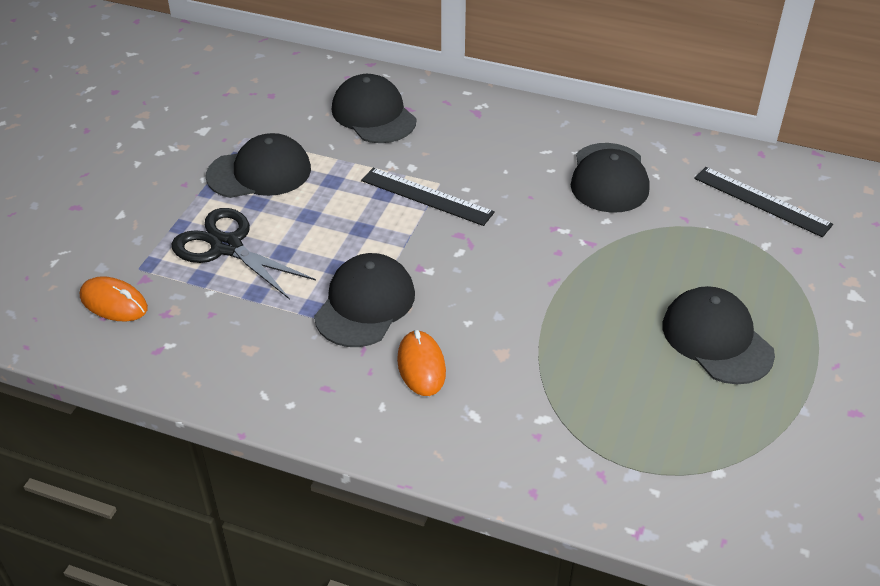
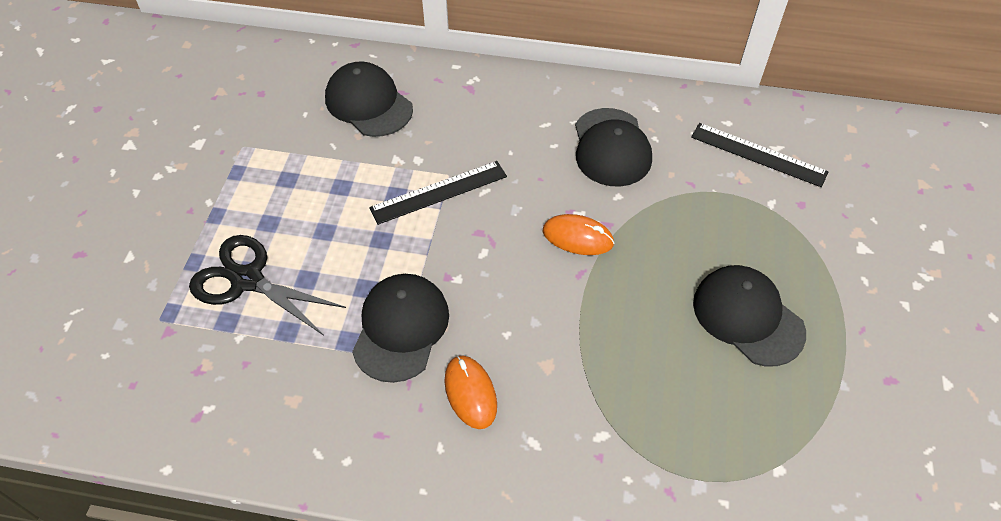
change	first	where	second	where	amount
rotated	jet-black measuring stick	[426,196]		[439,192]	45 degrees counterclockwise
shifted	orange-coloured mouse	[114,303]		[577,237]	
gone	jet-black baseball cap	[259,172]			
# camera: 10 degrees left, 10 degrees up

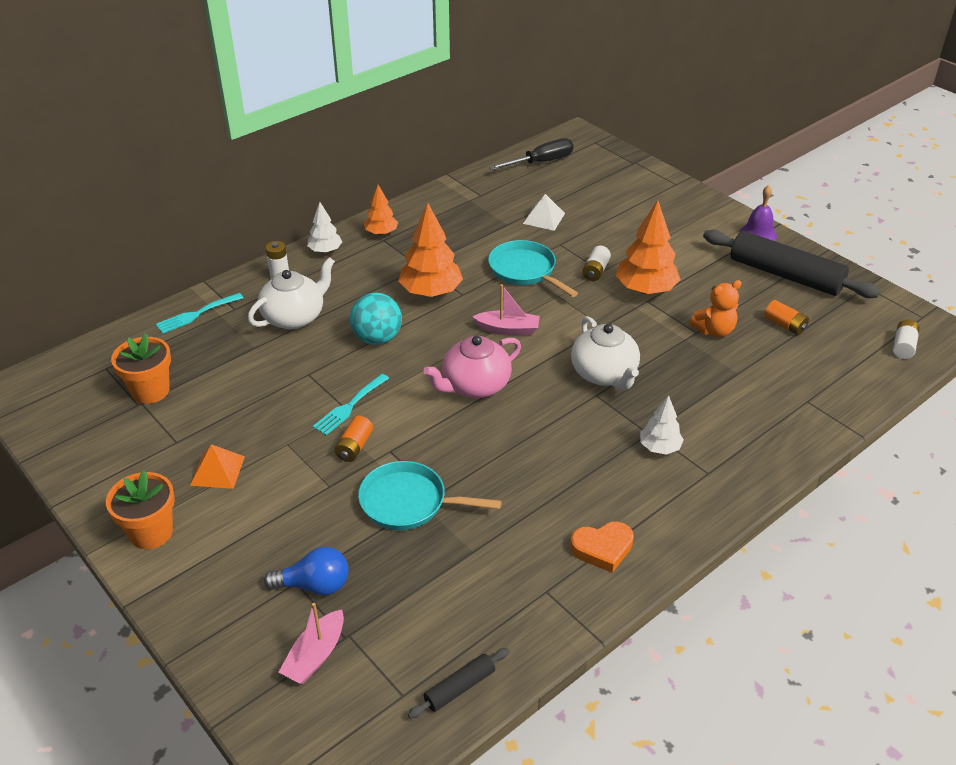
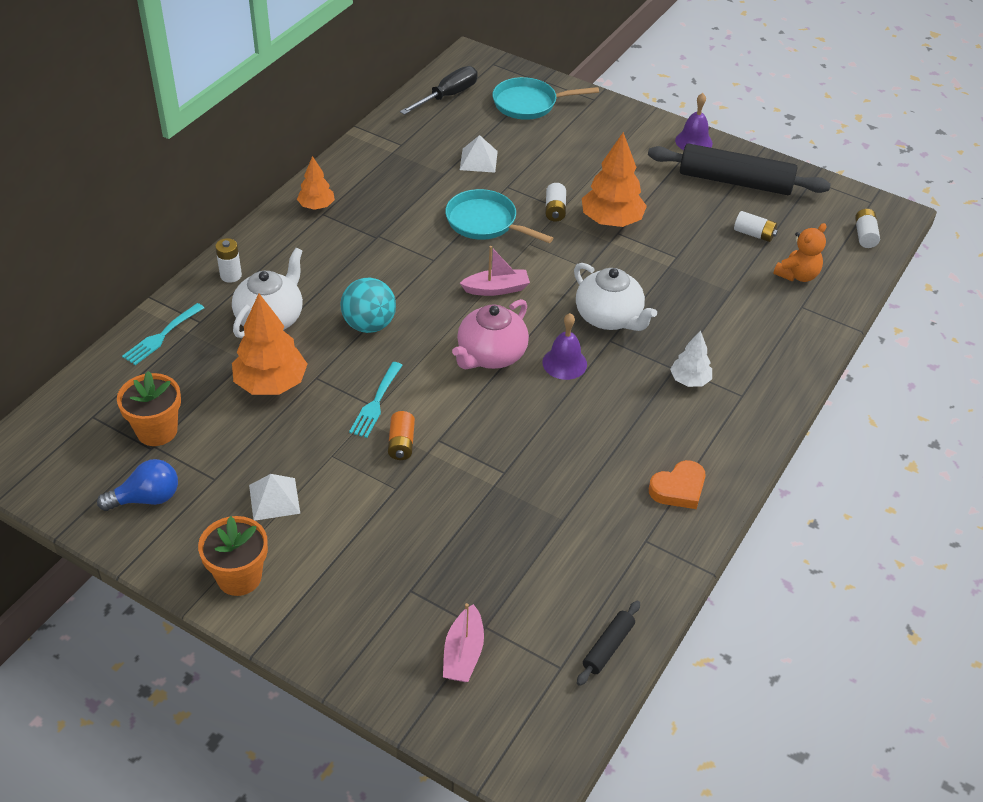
change	first	where	second	where	amount
shifted	royal blue light bulb	[314,585]		[146,498]	
shifted	orange-coloured fir tree	[431,292]		[271,384]	
repainted	orange-coloured solid pyramid	[217,470]	white solid pyramid	[274,499]	
shifted	teal skillet	[409,502]		[529,104]	
new			purple school bell	[564,363]	
repainted	orange-coloured battery	[784,325]	white battery	[754,234]	
shifted	orange-coloured teddy bear	[714,330]		[797,275]	
gone	white fir tree	[325,250]			
# camera: 20 degrees left, 5 degrees up

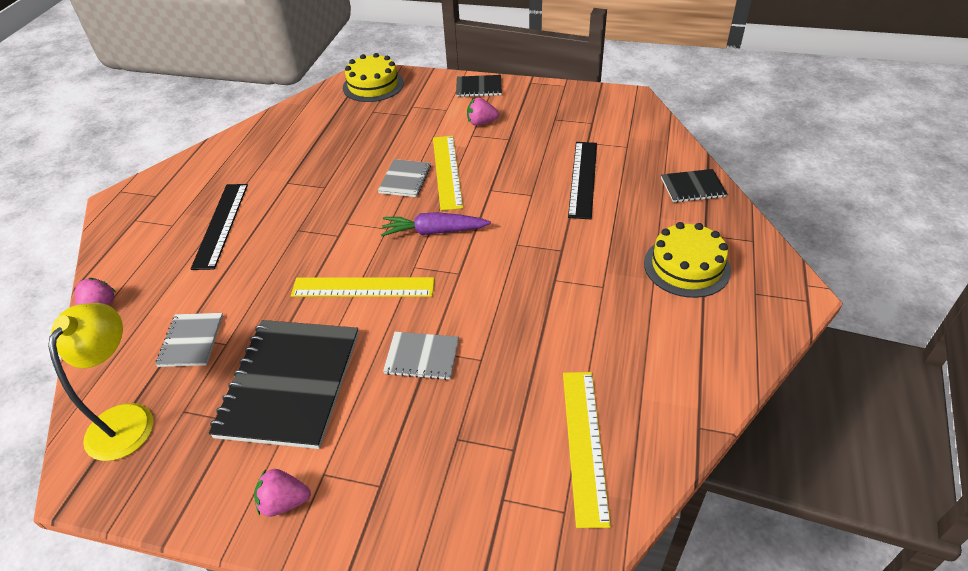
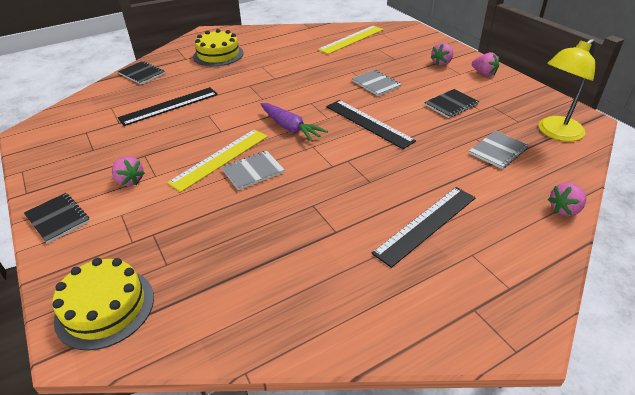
change	first	where	second	where	amount
repainted	bright yellow measuring stick	[363,287]	jet-black measuring stick	[368,123]	
scaled	jet-black notepad	[290,384]		[451,104]	x0.49
new			pink strawberry	[441,63]	
# camera: 135 degrees left, 5 degrees down

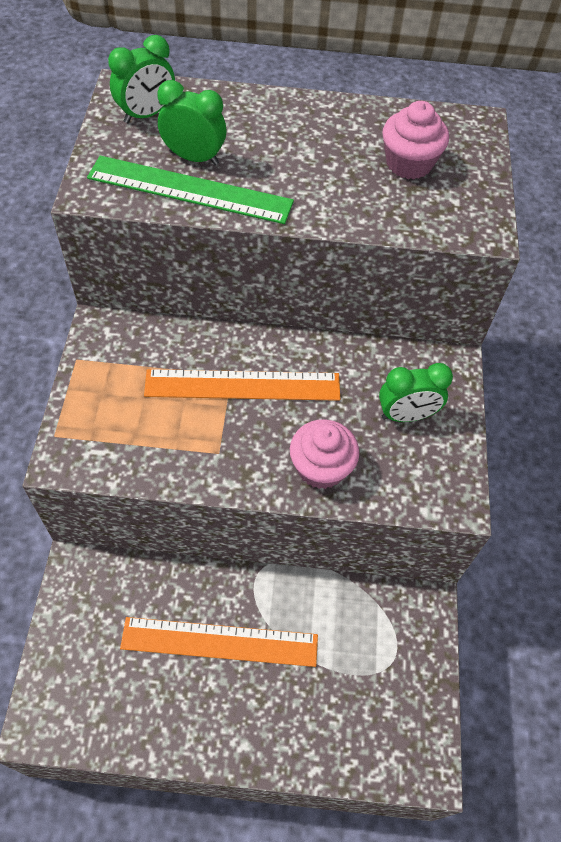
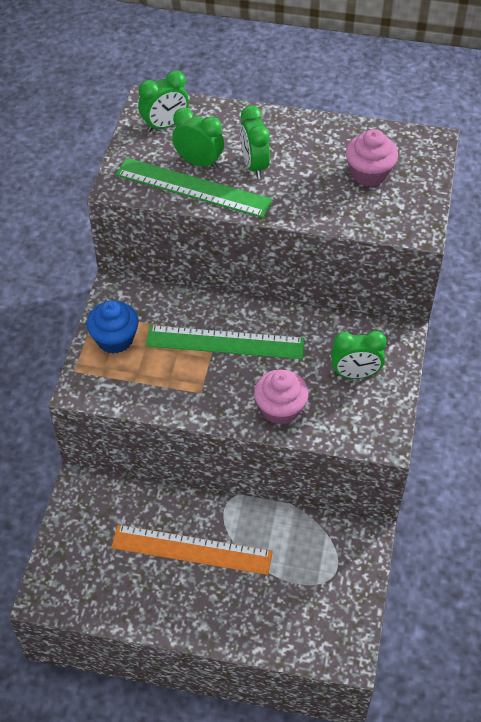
change	first	where	second	where	amount
new			royal blue cupcake	[115,339]	
repainted	orange-coloured measuring stick	[243,385]	green measuring stick	[225,342]	
new			green bedside clock	[254,165]	
# camera: 10 degrees right, 5 degrees down

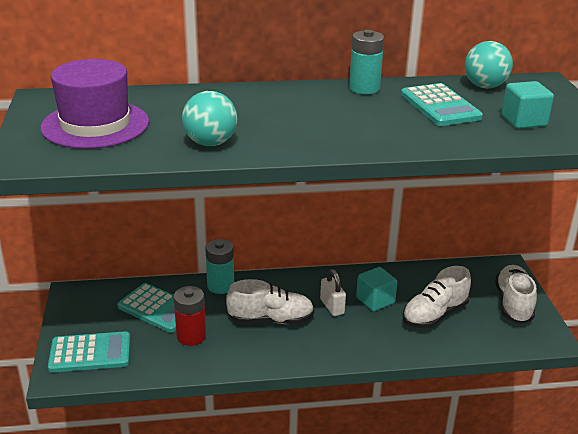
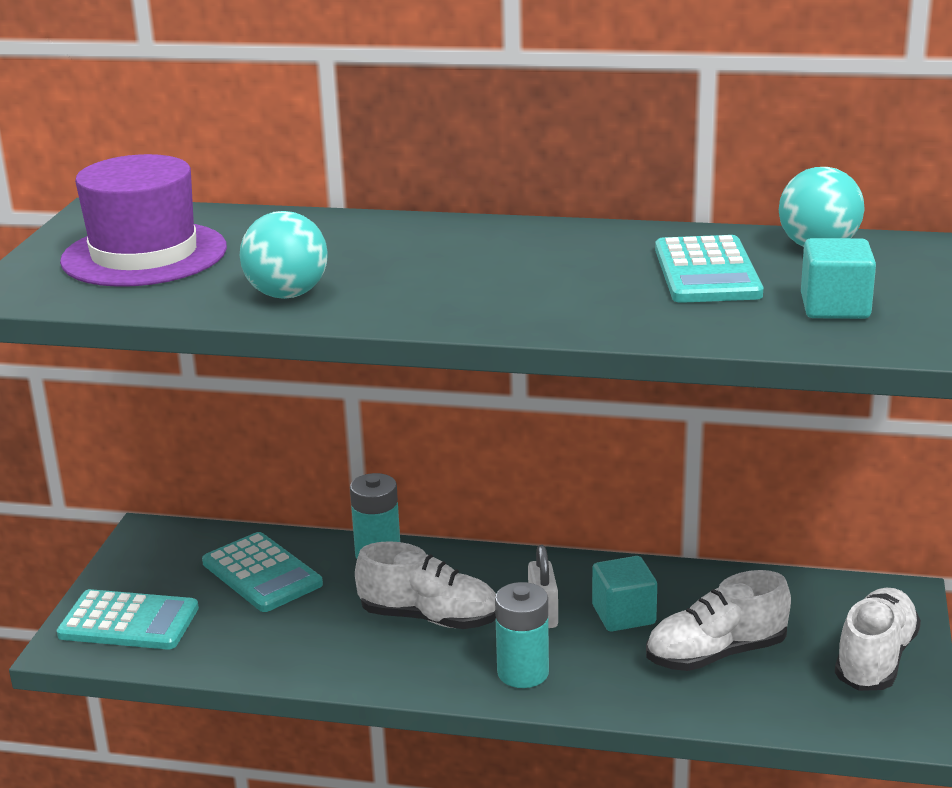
change	first	where	second	where	amount
shifted	teal battery	[364,88]		[523,672]	
gone	scarlet battery	[191,336]			
# camera: 20 degrees right, 5 degrees down

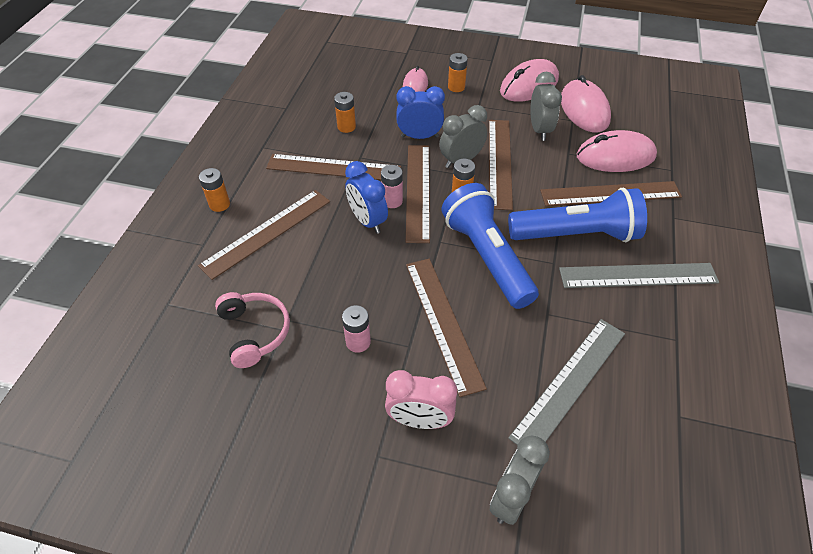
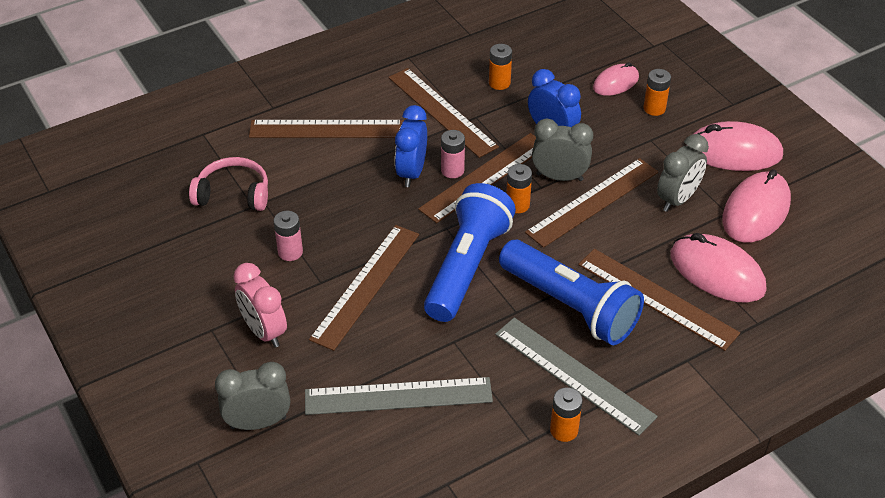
change	first	where	second	where	amount
rotated	pink over-ear headphones	[255,332]		[233,194]	105 degrees counterclockwise
shifted	orange-coloured battery	[219,204]		[564,430]	
# camera: 45 degrees right, 5 degrees down

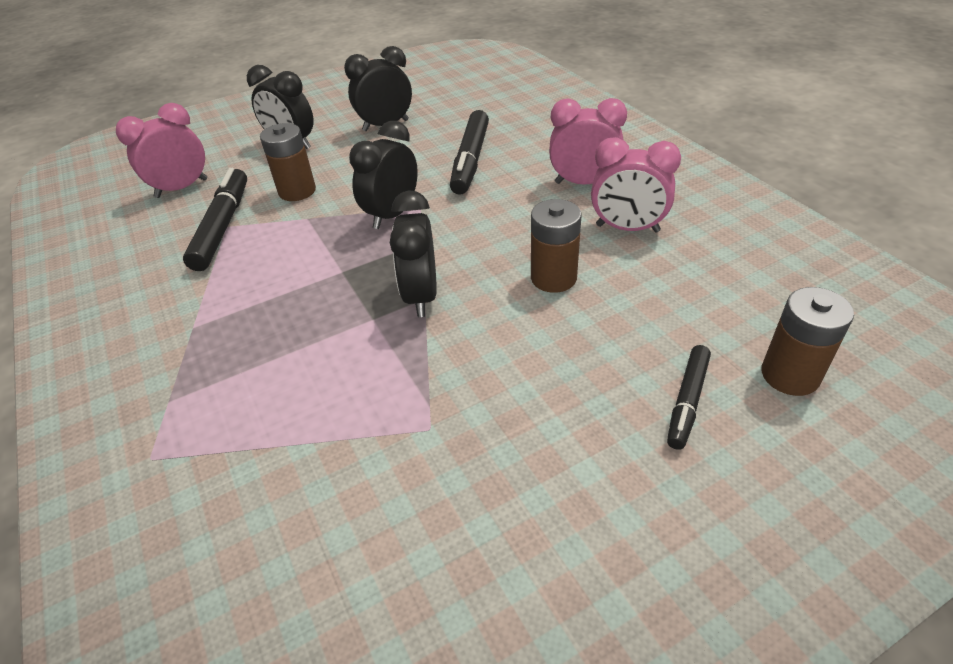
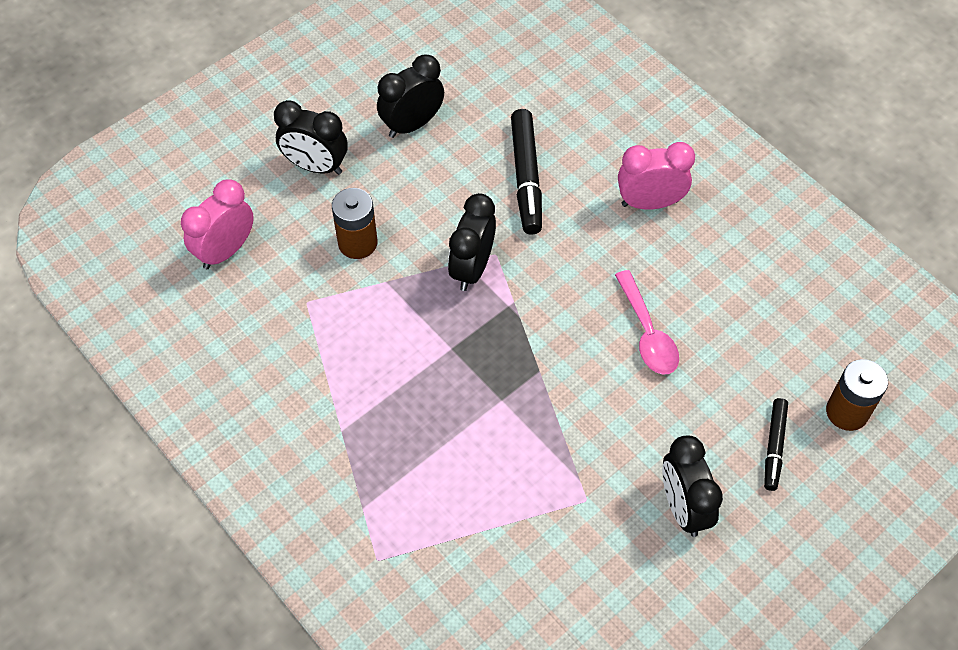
change	first	where	second	where	amount
swapped	russet battery	[553,278]	pink tablespoon	[647,333]	
shifted	jet-black bedside clock	[421,296]		[683,507]	
gone	jet-black marker	[222,227]			
gone	pink bedside clock	[627,228]			
# camera: 15 degrees left, 15 degrees up

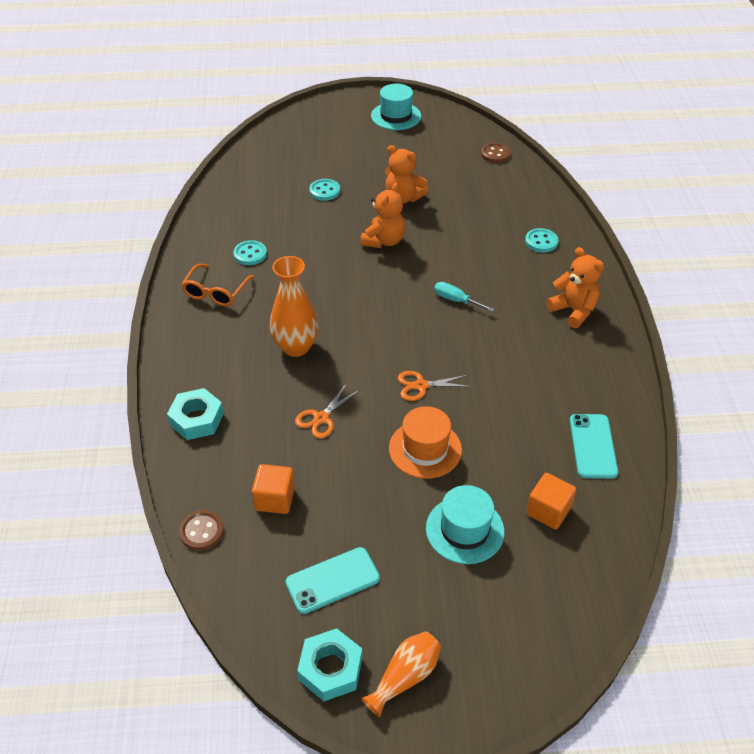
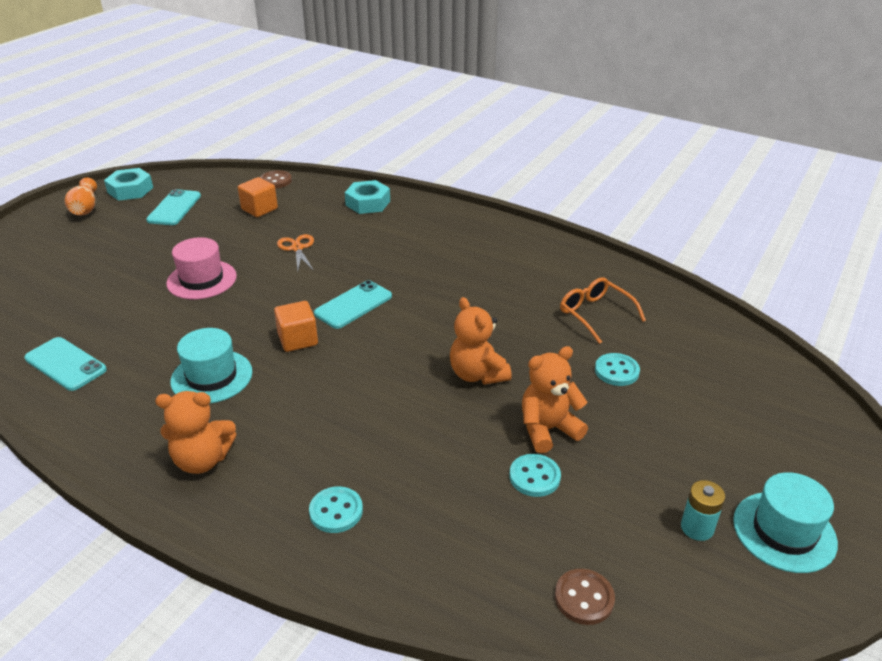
change	first	where	second	where	amount
repainted	orange-coloured hat	[425,449]	pink hat	[202,280]	
shifted	teal hat	[465,530]		[212,377]	
shifted	orange-coloured block	[548,511]		[298,339]	
new			teal phone	[353,305]	
shifted	teal sewing button	[250,254]		[534,477]	
shifted	orange-coloured glasses	[215,292]		[595,314]	
new			teal battery	[697,528]	
gone	orange-coloured flower vase	[296,347]			
gone	orange-coloured scissors	[421,386]			
gone	teal flat screwdriver	[456,300]			
# camera: 125 degrees right, 10 degrees down

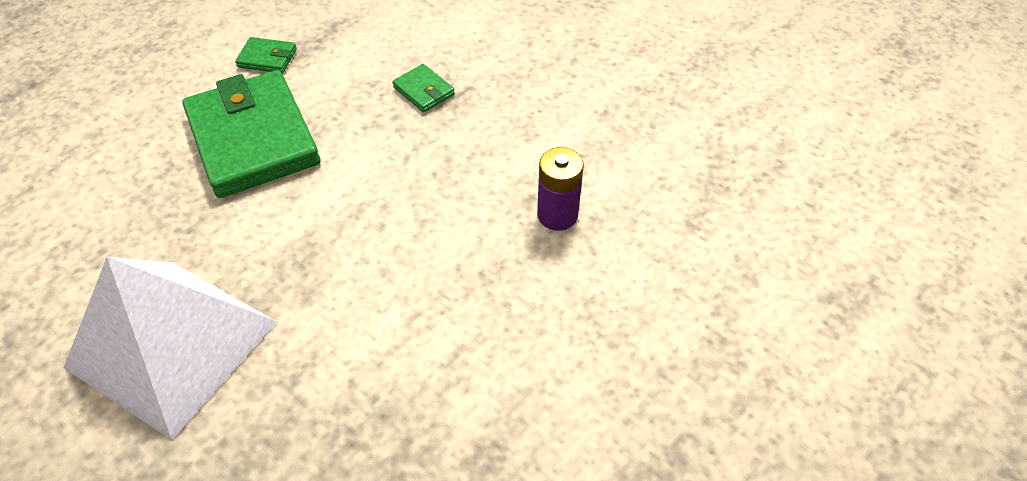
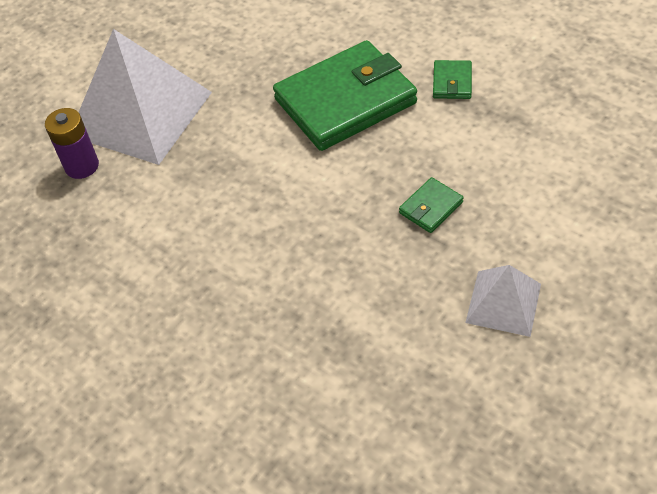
change	first	where	second	where	amount
shifted	purple battery	[557,215]		[82,166]	
new			white solid pyramid	[503,303]	
# camera: 90 degrees right, 0 degrees up

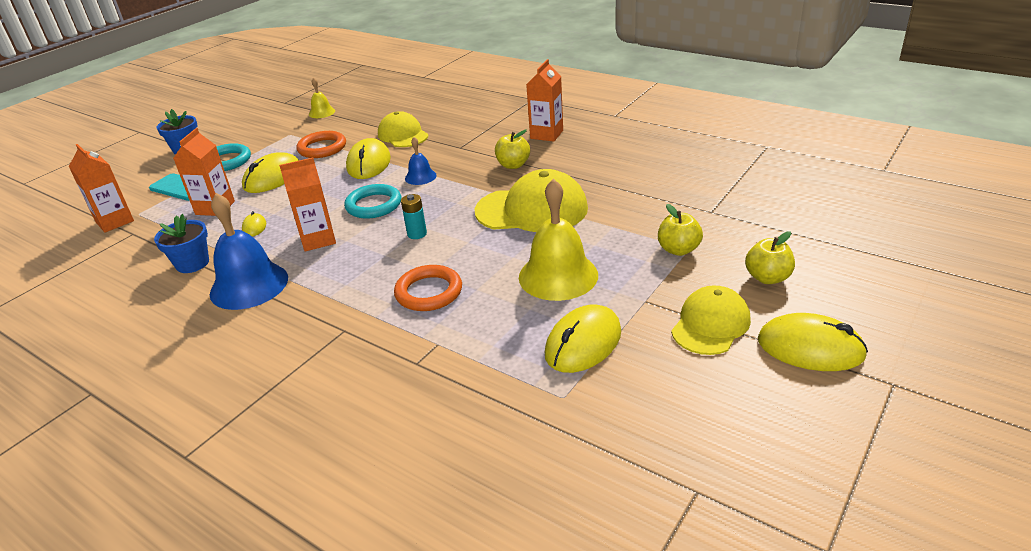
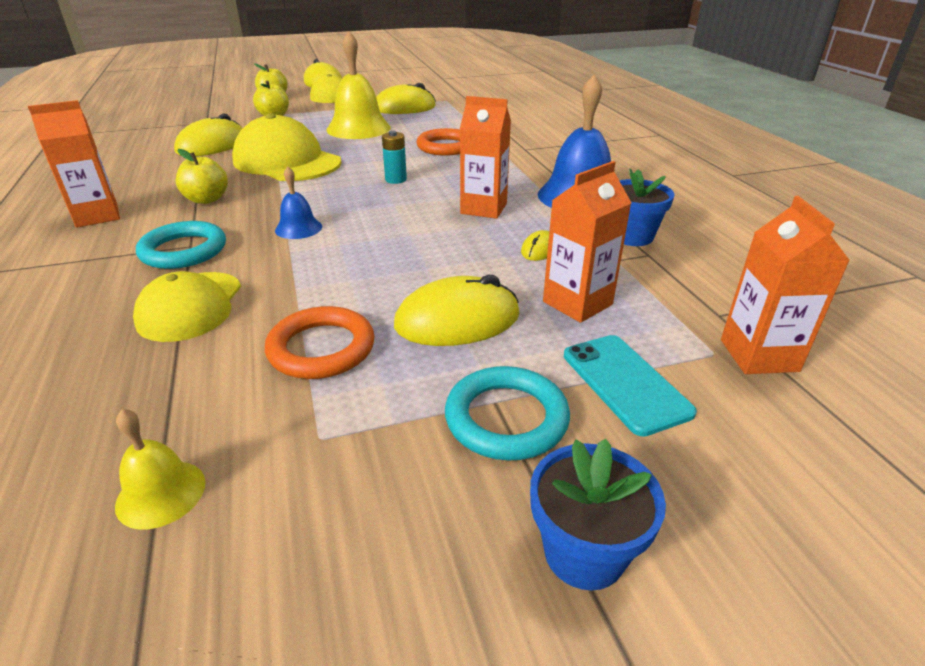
change	first	where	second	where	amount
shifted	teal ring	[374,205]		[183,250]	
shifted	bright yellow mouse	[369,163]		[212,145]	
# camera: 145 degrees left, 0 degrees up

